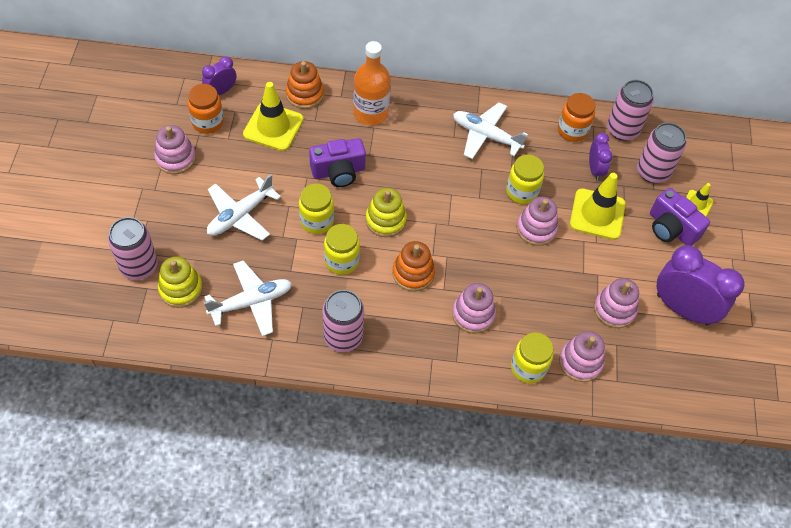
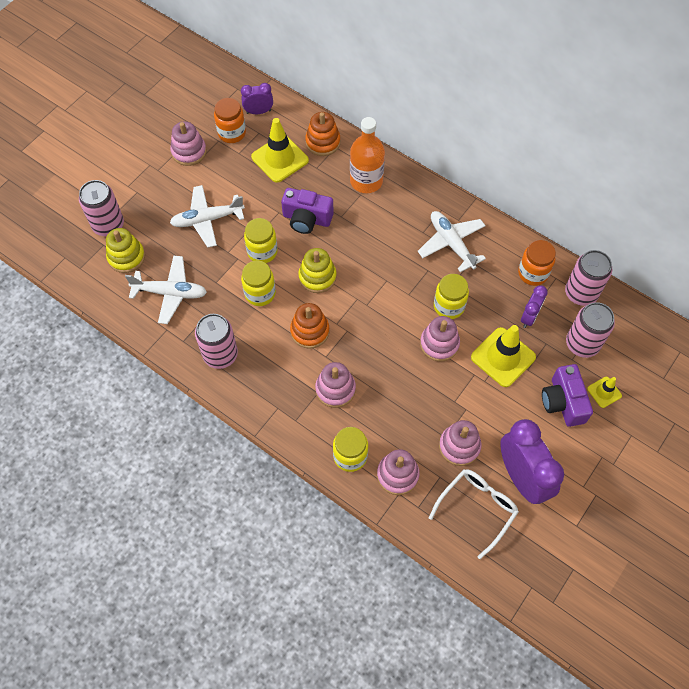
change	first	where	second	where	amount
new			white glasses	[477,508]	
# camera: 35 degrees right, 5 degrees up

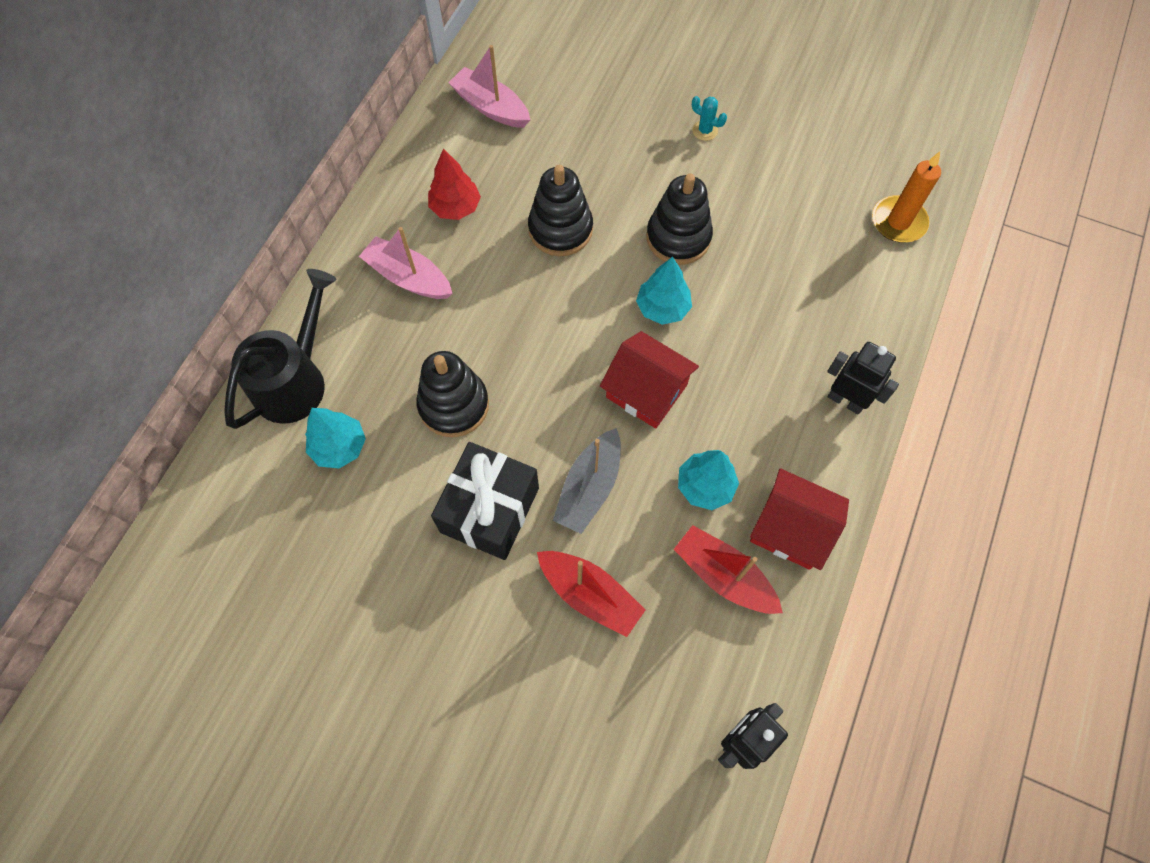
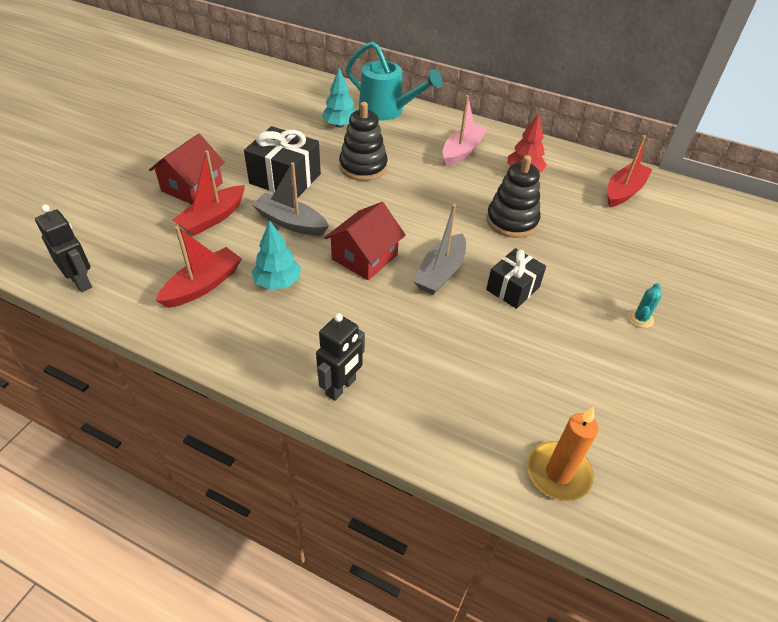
change	first	where	second	where	amount
shifted	scarlet house	[790,528]		[192,187]	
repainted	jet-black sprinkling can	[296,379]	teal sprinkling can	[387,111]	
swapped	teal fir tree	[662,308]	grey sailboat	[440,272]	
swapped	jet-black stacking rings	[678,238]	jet-black present	[512,288]	
repainted	pink sailboat	[491,107]	scarlet sailboat	[624,191]	
# camera: 90 degrees right, 20 degrees down

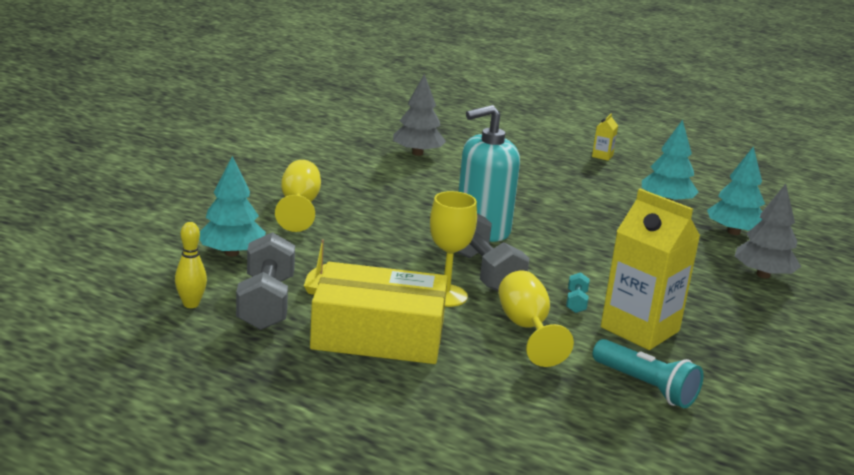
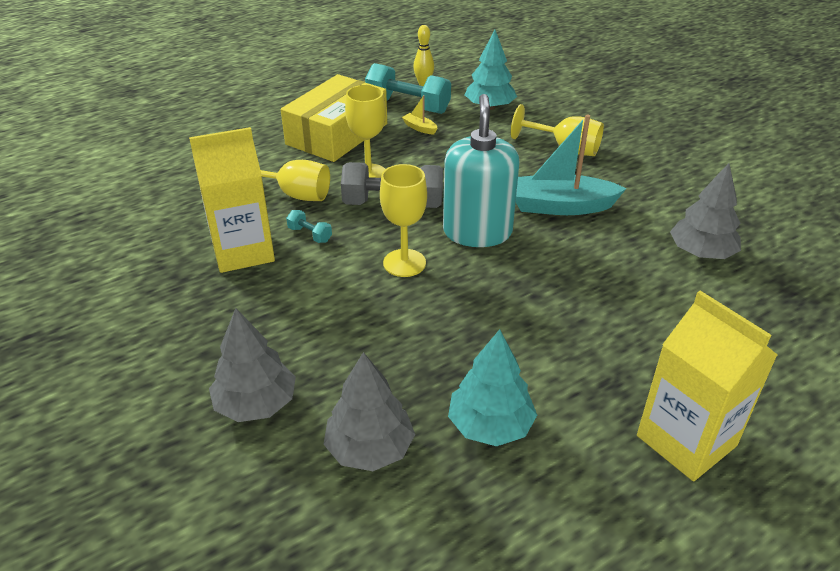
change	first	where	second	where	amount
repainted	teal fir tree	[734,232]	grey fir tree	[369,449]	
repainted	grey dumbbell	[266,303]	teal dumbbell	[408,106]	
new			bright yellow chalice	[404,263]	
new			teal sailboat	[560,206]	
scaled	bright yellow juice carton	[602,156]		[686,441]	x2.39
gone	teal torch	[646,387]			
# camera: 120 degrees right, 15 degrees up

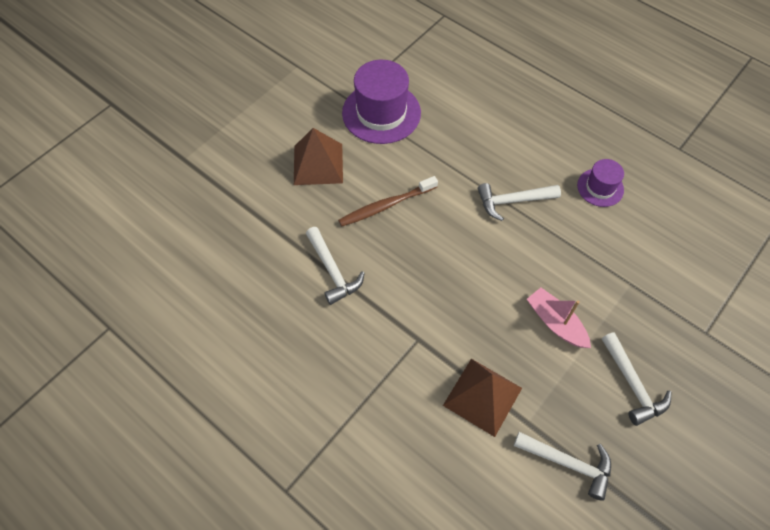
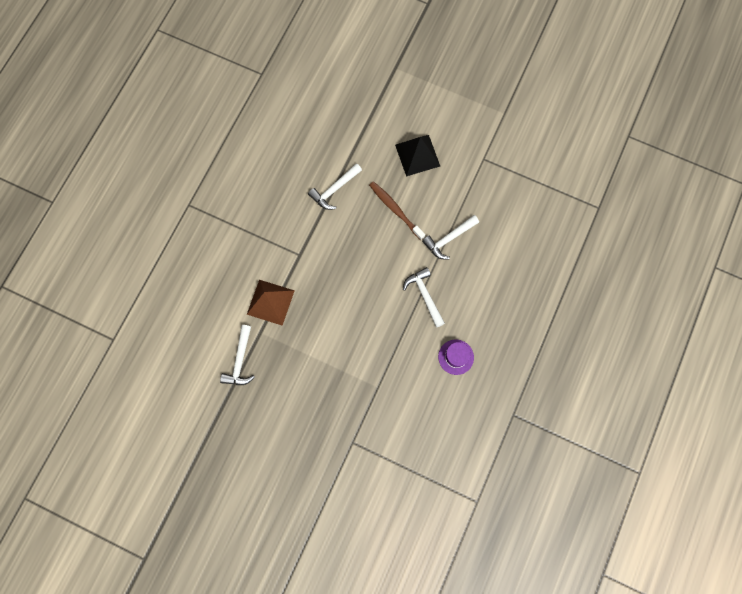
change	first	where	second	where	amount
repainted	russet solid pyramid	[318,164]	jet-black solid pyramid	[417,155]	
shifted	white hammer	[632,384]		[449,239]	
gone	purple hat	[381,113]			
gone	pink sailboat	[555,323]			
# camera: 75 degrees right, 15 degrees up

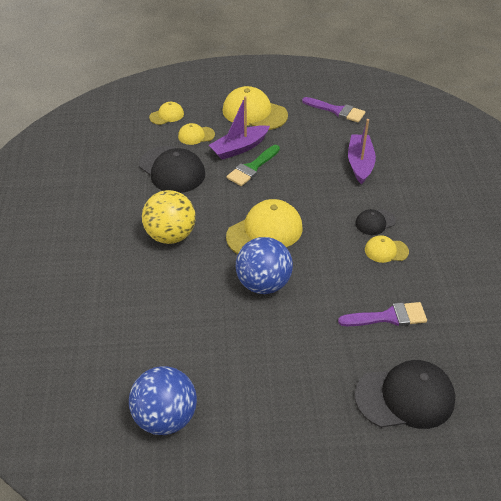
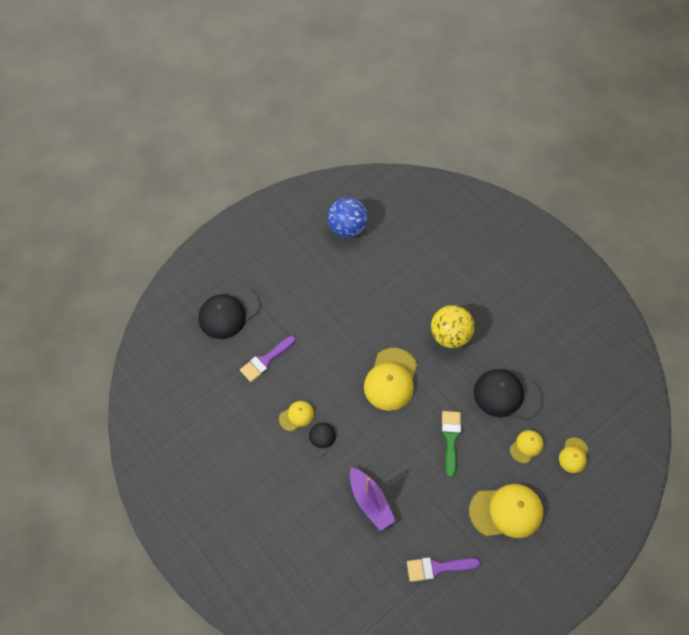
change	first	where	second	where	amount
gone	purple sailboat	[239,148]			
gone	royal blue sphere	[263,284]			
# camera: 145 degrees right, 15 degrees up

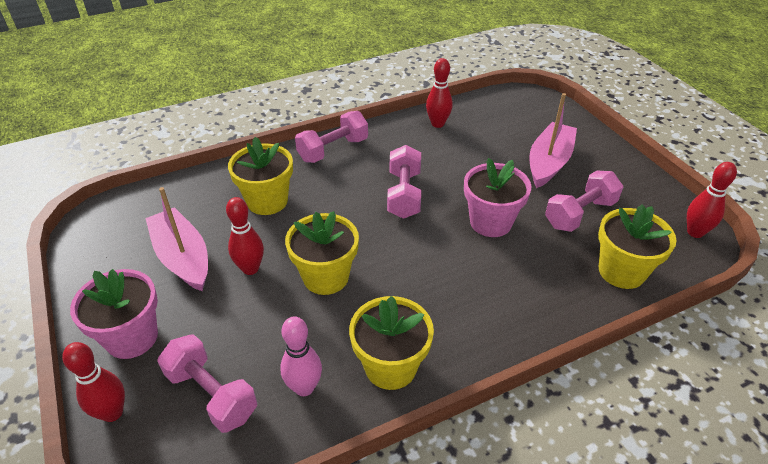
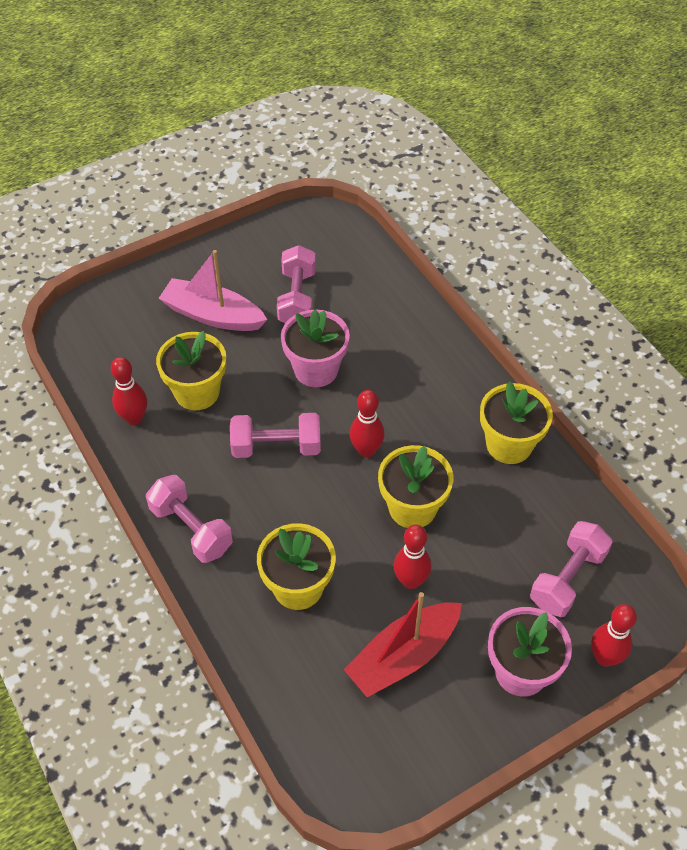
change	first	where	second	where	amount
shifted	bright yellow potted plant	[621,271]		[197,392]	
rotated	pink dumbbell	[580,214]		[297,298]	45 degrees clockwise
repainted	pink sailboat	[182,257]	scarlet sailboat	[403,656]	
shifted	scarlet bowling pin	[695,232]		[366,450]	
gone	pink bowling pin	[304,387]			
# camera: 95 degrees left, 10 degrees up

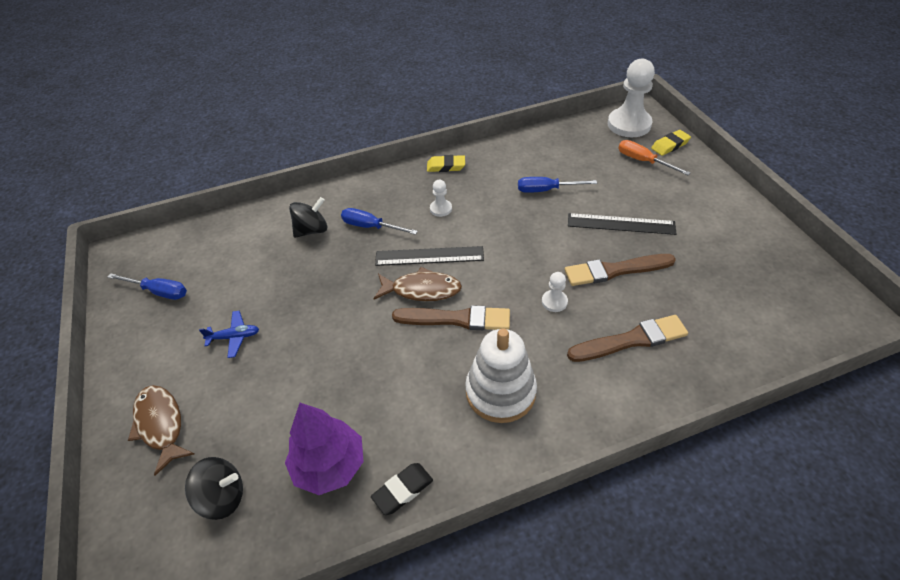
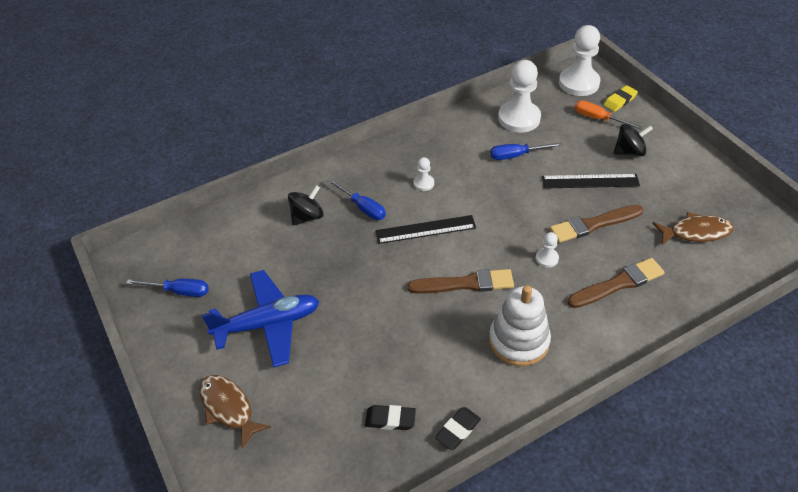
change	first	where	second	where	amount
scaled	royal blue aeroplane	[234,337]		[268,324]	x2.24
rotated	royal blue flat screwdriver	[371,227]		[362,207]	150 degrees counterclockwise
swapped	purple fir tree	[329,465]	jet-black pencil eraser	[390,419]	
new			white chess pawn	[519,118]	
shifted	jet-black spinning top	[222,497]		[629,151]	
shifted	russet fish figure	[422,290]		[696,232]	
gone	bright yellow pencil eraser	[446,166]			
# camera: 10 degrees left, 0 degrees up

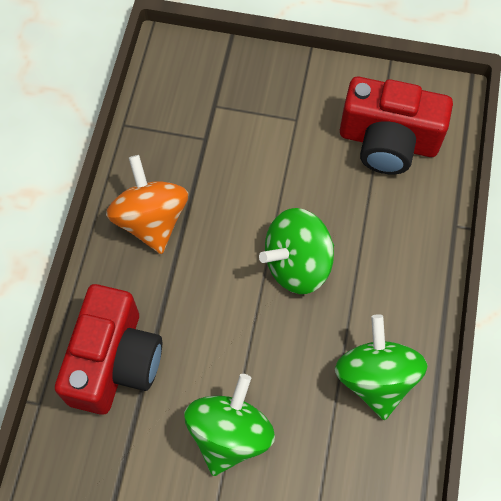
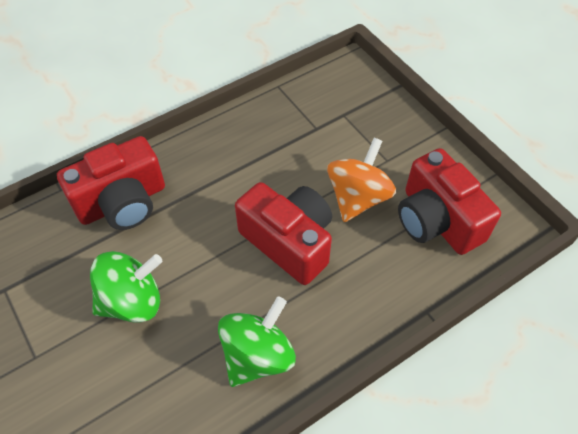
change	first	where	second	where	amount
swapped	green spinning top	[297,264]	scarlet photo camera	[289,242]	
shifted	orange-coloured spinning top	[151,220]		[358,197]	
# camera: 45 degrees right, 10 degrees down

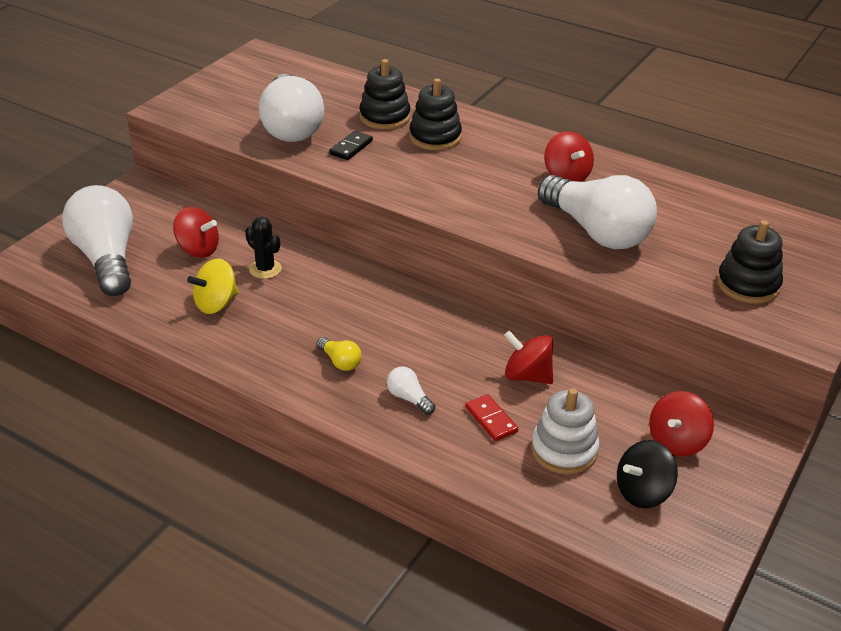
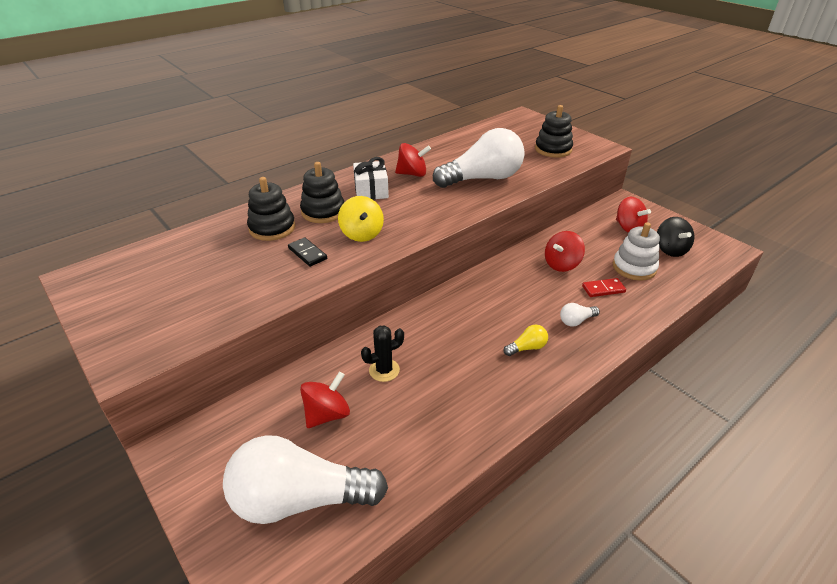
change	first	where	second	where	amount
shifted	bright yellow spinning top	[216,304]		[362,234]	
new			white present	[371,190]	
gone	white light bulb	[291,127]			
# camera: 70 degrees left, 0 degrees up

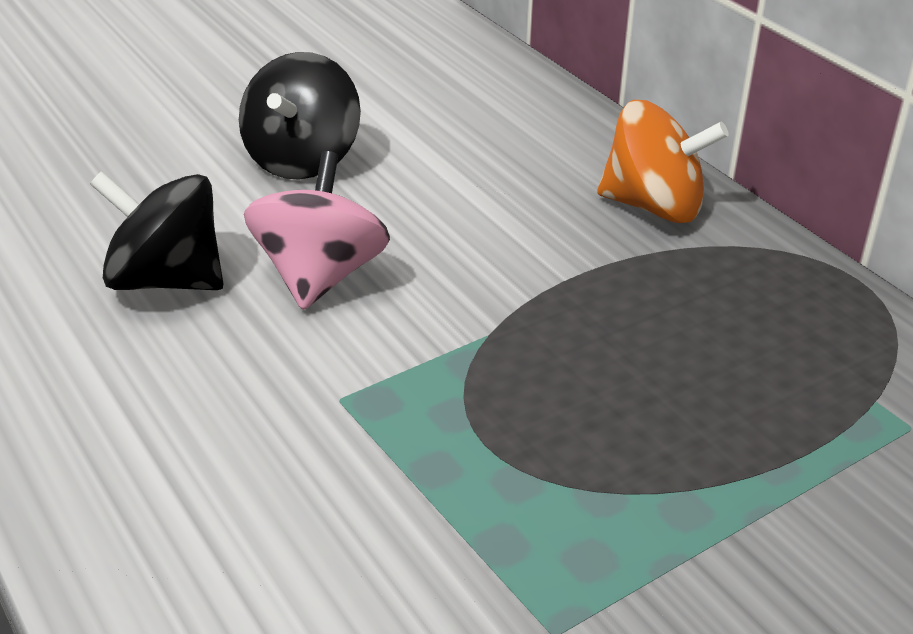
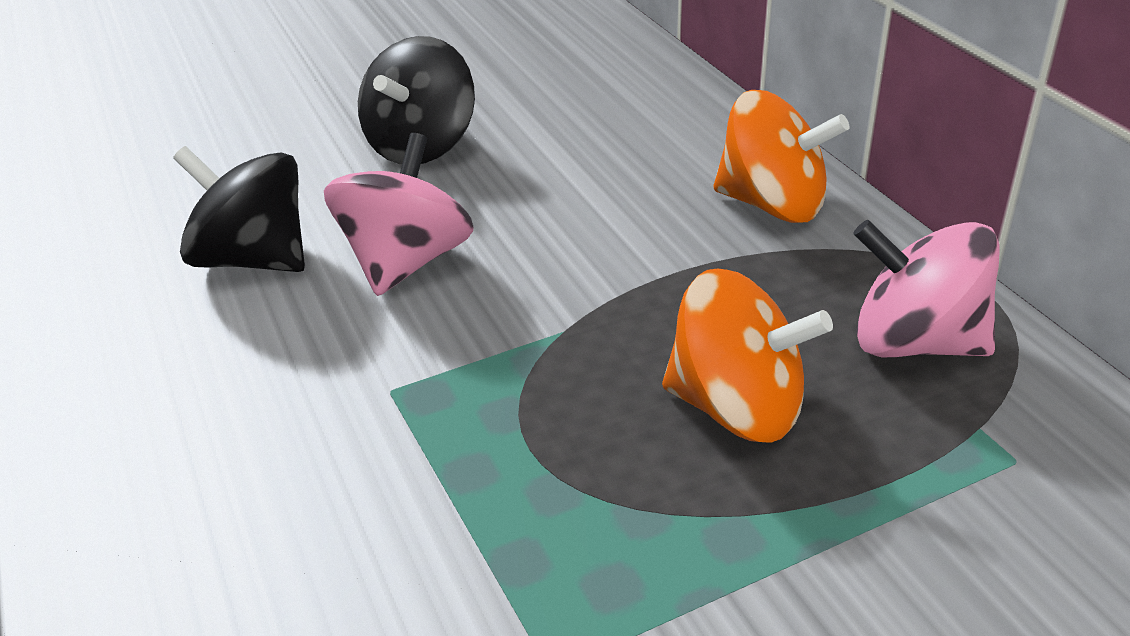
change	first	where	second	where	amount
new			orange-coloured spinning top	[737,408]	
new			pink spinning top	[915,343]	
# camera: 10 degrees right, 0 degrees up

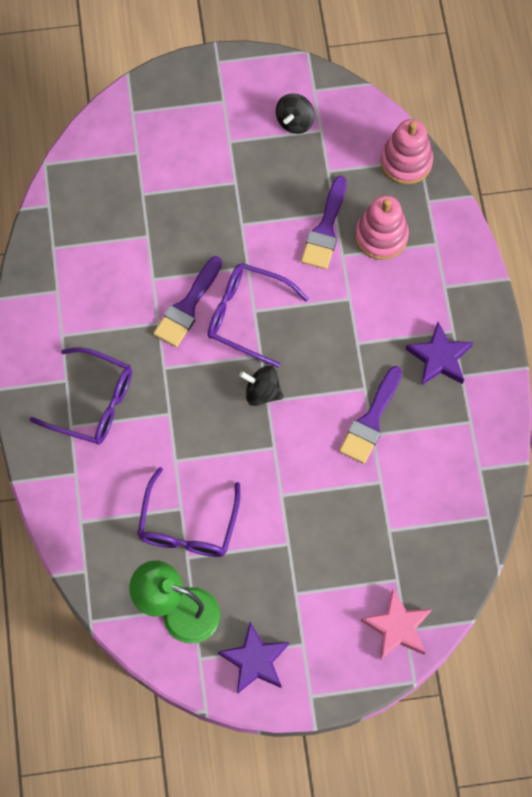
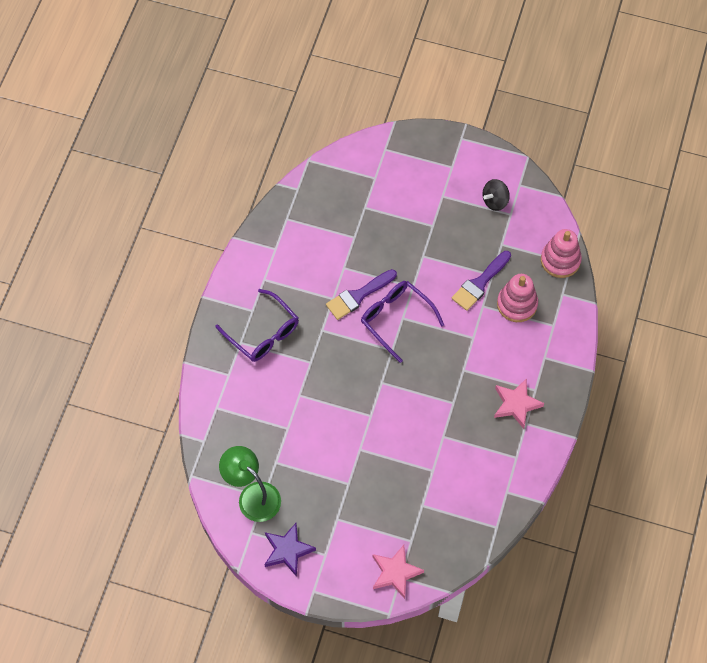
change	first	where	second	where	amount
repainted	purple star	[439,358]	pink star	[516,404]	
gone	purple glasses	[188,526]			
gone	jet-black spinning top	[262,392]			
gone	purple paint brush	[371,420]			
# camera: 25 degrees right, 5 degrees down

